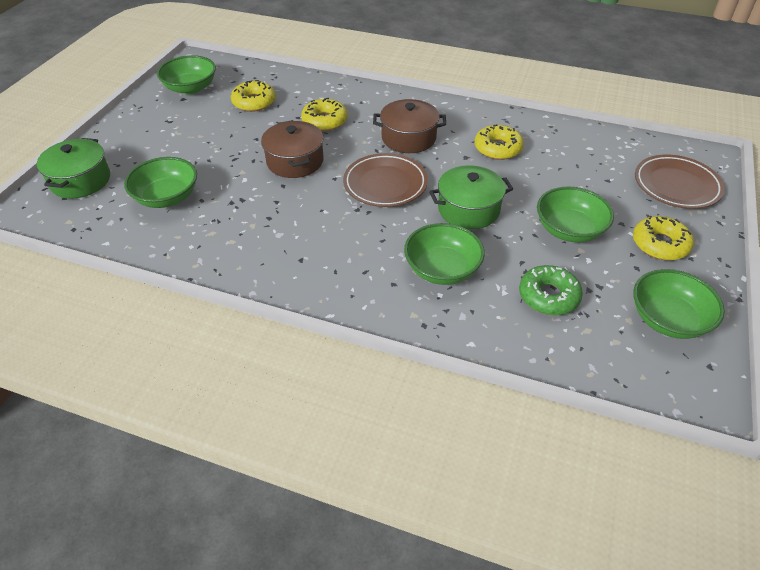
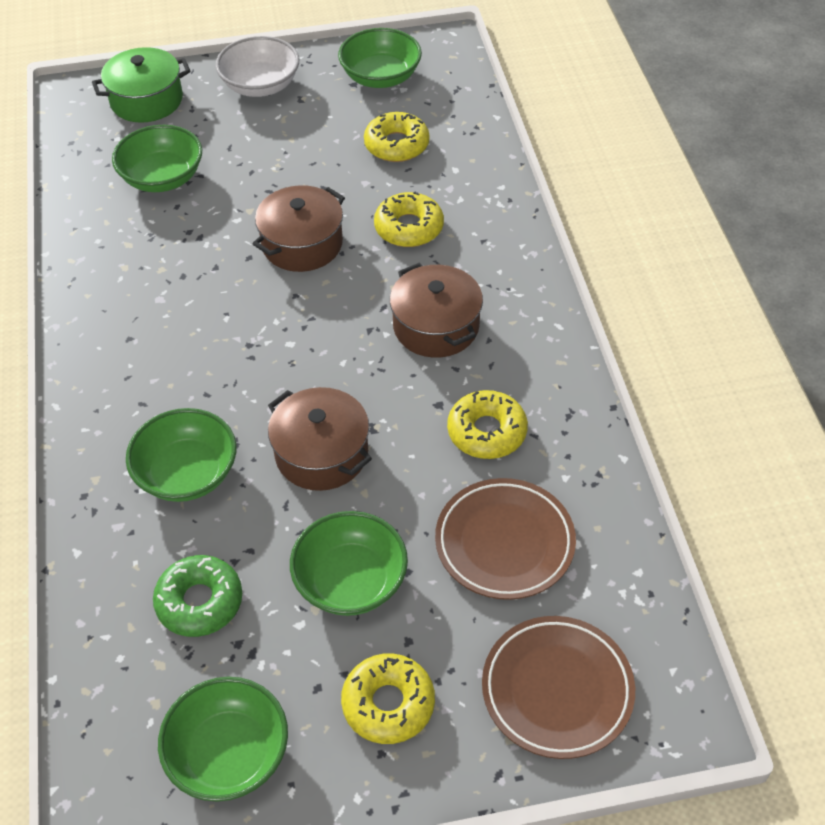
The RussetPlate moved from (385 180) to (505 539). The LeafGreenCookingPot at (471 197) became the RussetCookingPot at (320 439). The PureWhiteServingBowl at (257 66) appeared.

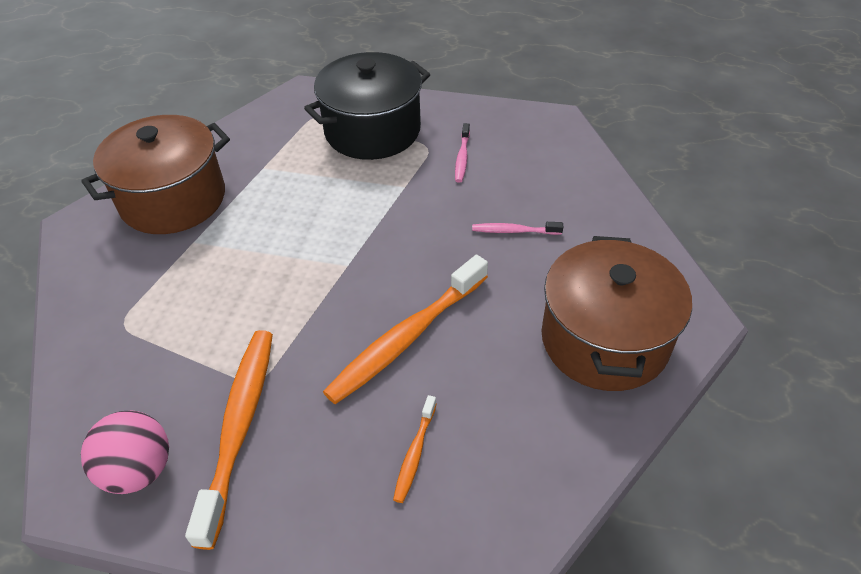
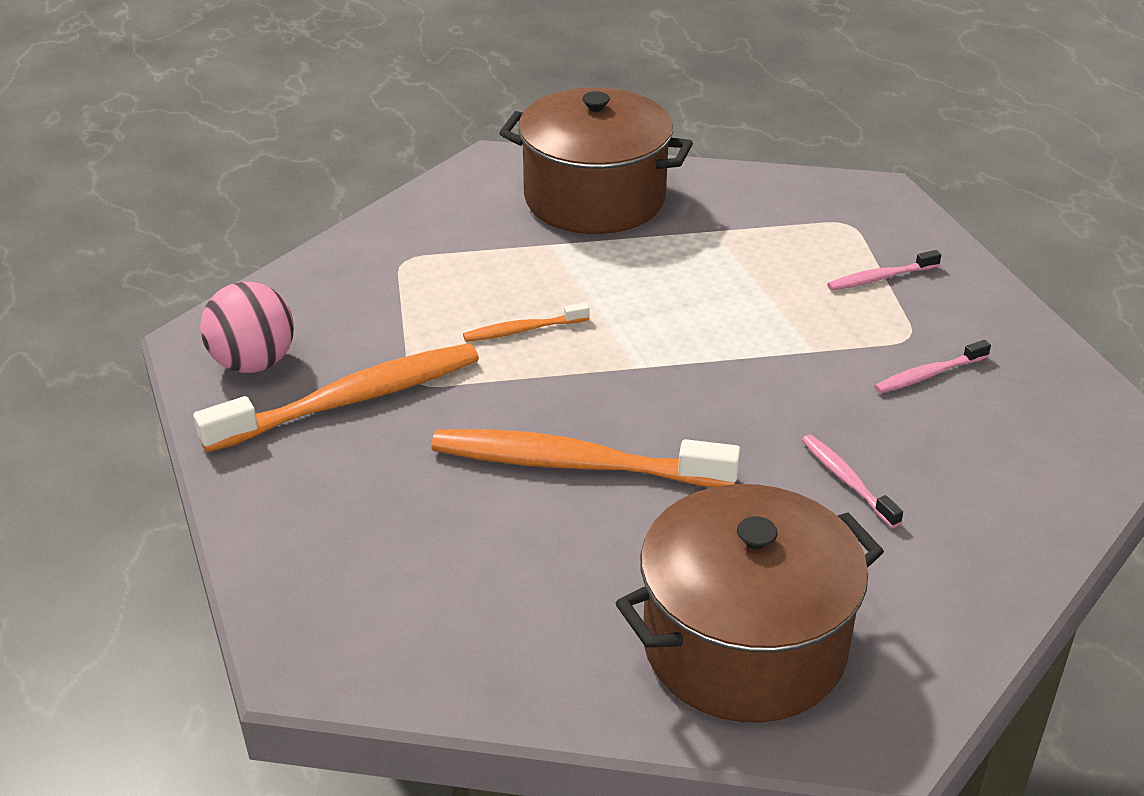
The BlackCookingPot at (367 106) was replaced by the PinkToothbrush at (884 270). The BrightOrangeToothbrush moved from (415 449) to (526 322).

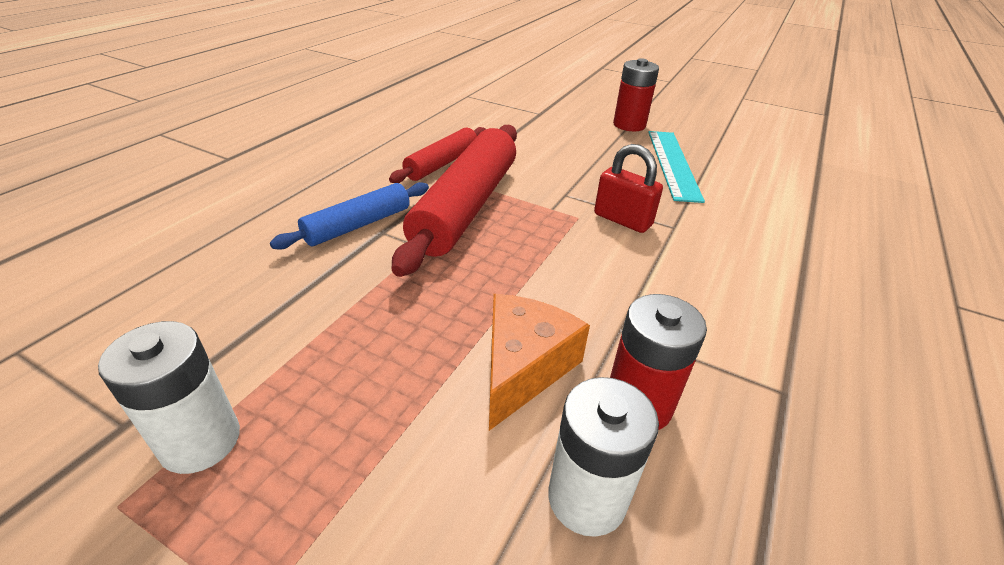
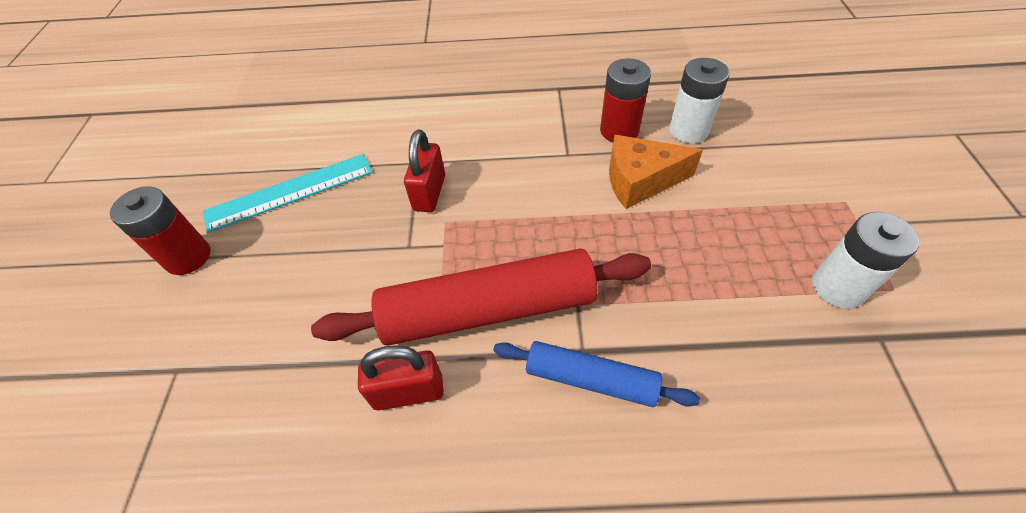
The ScarletPastryRoller at (437 155) was replaced by the ScarletSmallLock at (401 378).

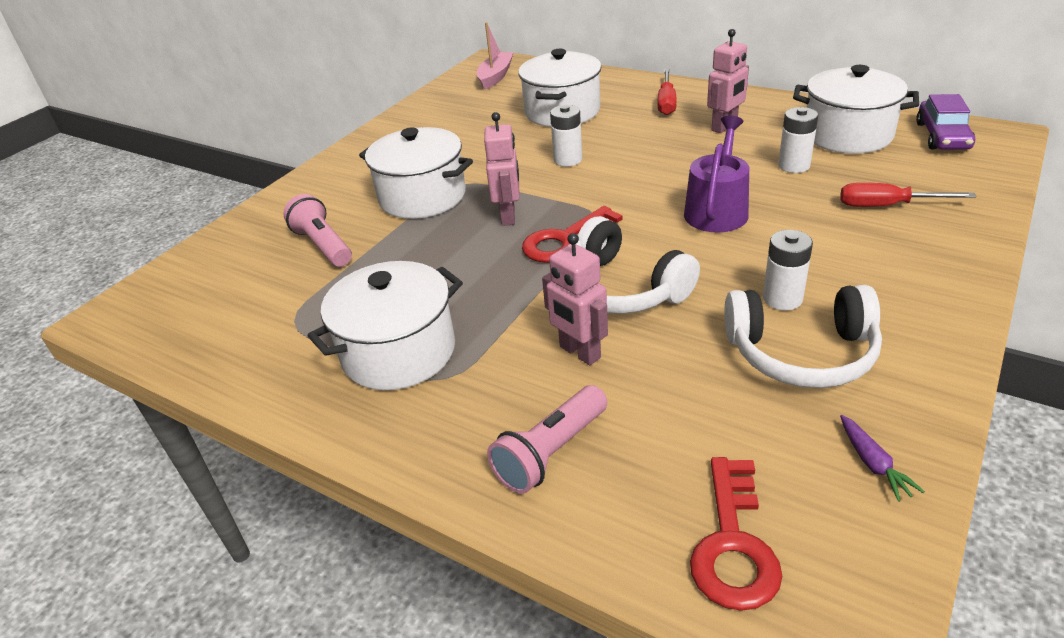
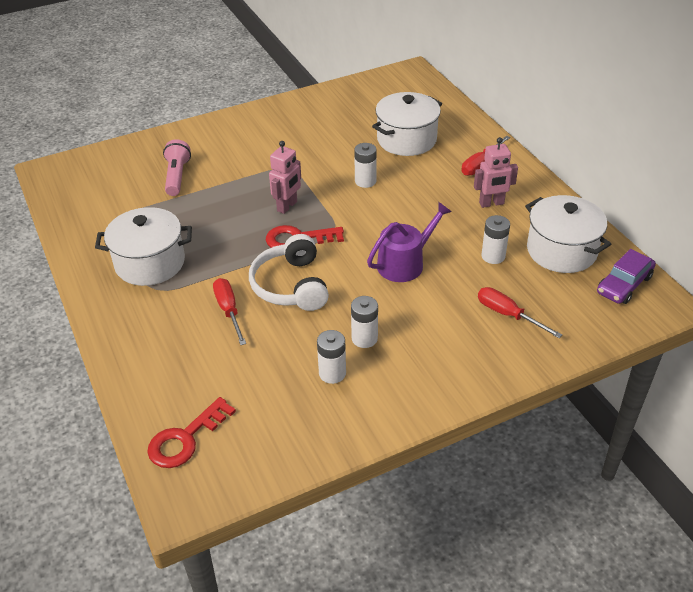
The PinkSailboat at (495 56) disappeared. The PureWhiteCookingPot at (416 173) disappeared. The PinkToyRobot at (575 299) was replaced by the ScarletFlatScrewdriver at (229 311). The PureWhiteHeadset at (803 336) was replaced by the PureWhitePowerCell at (331 357). The PinkPocketTorch at (547 439) disappeared. The RoyalPurpleToyCarrot at (882 458) disappeared.

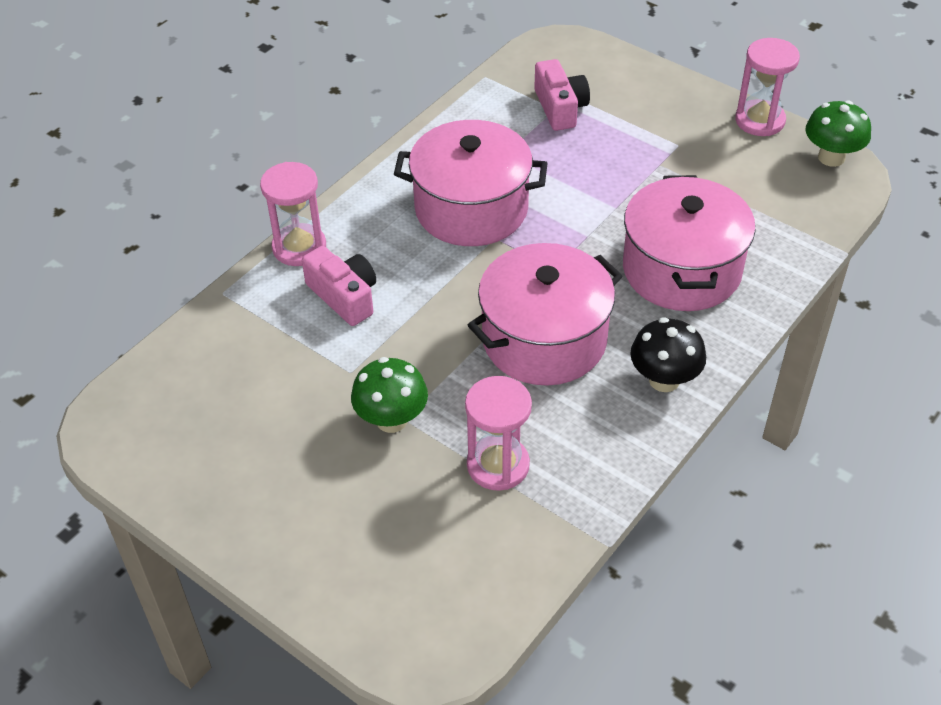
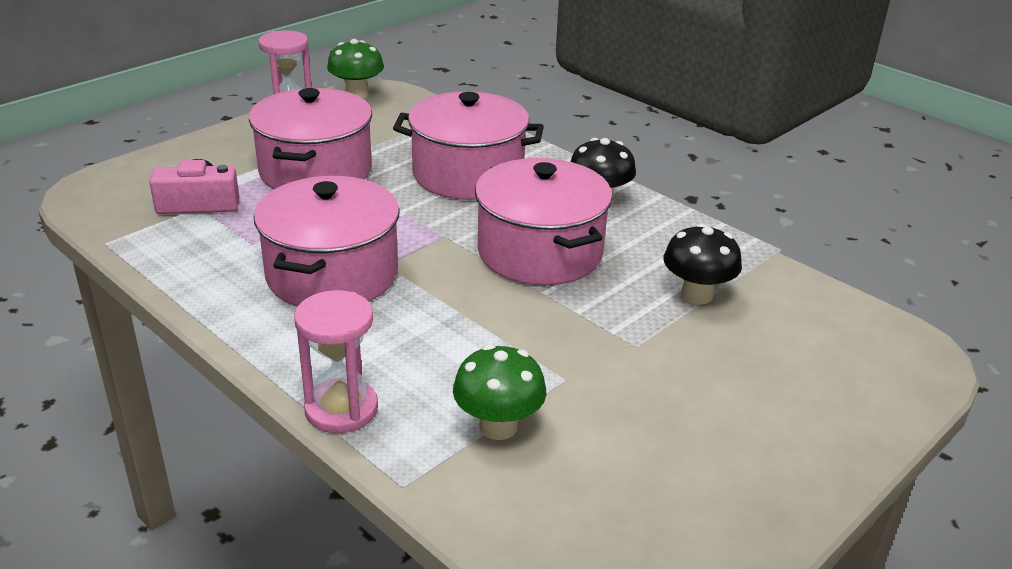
The PinkCamera at (339 286) disappeared. The LeafGreenFungus moved from (389 395) to (499 392). The PinkSandTimer at (498 433) was replaced by the BlackFungus at (703 263). The PinkCookingPot at (310 138) appeared.

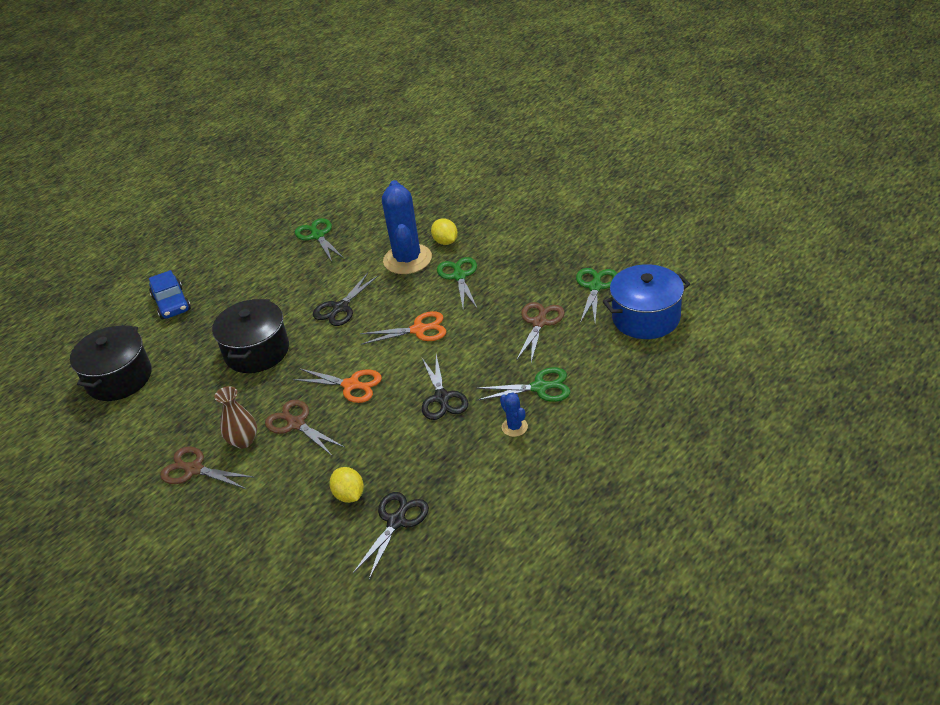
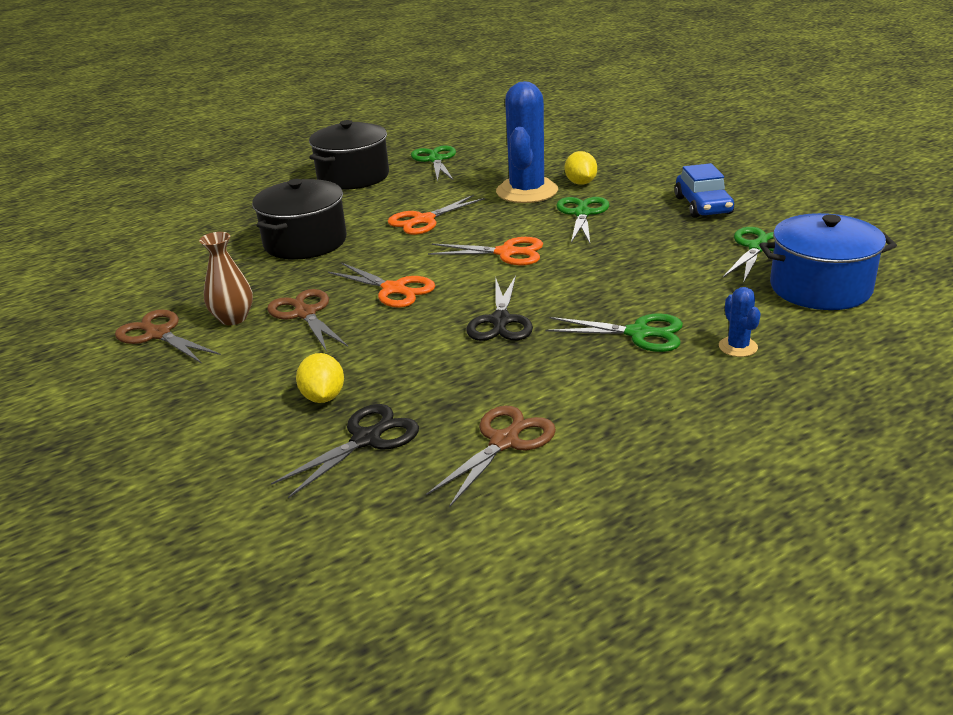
The BlueCar moved from (170 294) to (704 190). The BlackScissors at (346 299) became the BrightOrangeScissors at (436 215). The RussetScissors moved from (540 332) to (491 457). The BlackCookingPot moved from (111 363) to (349 155). The BlueSaguaroCactus moved from (514 414) to (740 322).

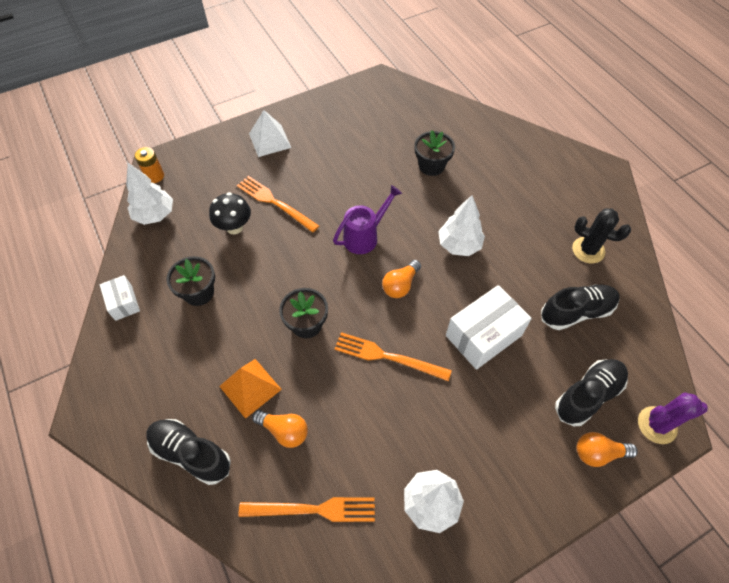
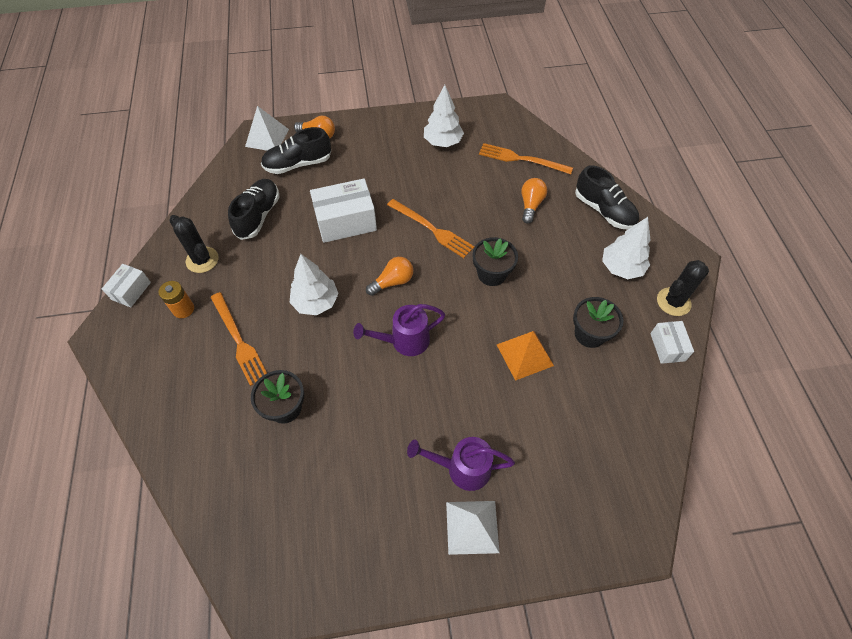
The BrightOrangePowerCell moved from (149 165) to (176 299). The PureWhiteTree moved from (149 194) to (626 248). The BrightOrangeTableFork moved from (278 204) to (238 339). The BlackFungus at (230 213) disappeared. The BlackShoe at (580 307) turned 105 degrees clockwise. The BrightOrangeSolidPyramid moved from (250 389) to (525 356). The RoyalPurpleSaguaroCactus at (673 418) was replaced by the PureWhiteSolidPyramid at (267 128). The BrightOrangeLightBulb at (280 429) turned 60 degrees clockwise. The BlackSaguaroCactus at (683 288) appeared. The PureWhiteParcel at (126 285) appeared. The RoyalPurpleWateringCan at (461 464) appeared.

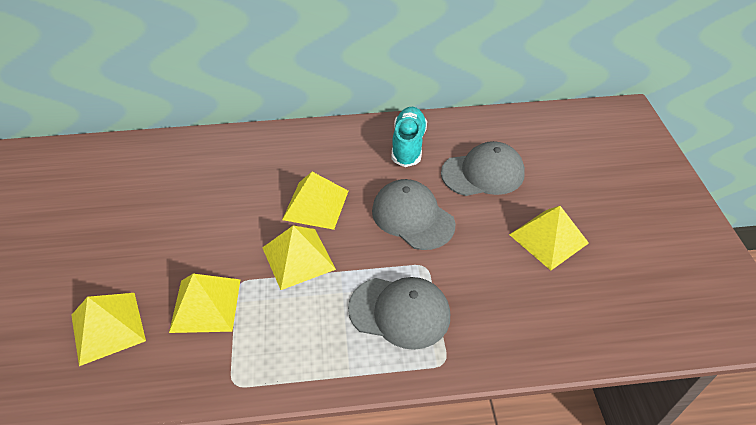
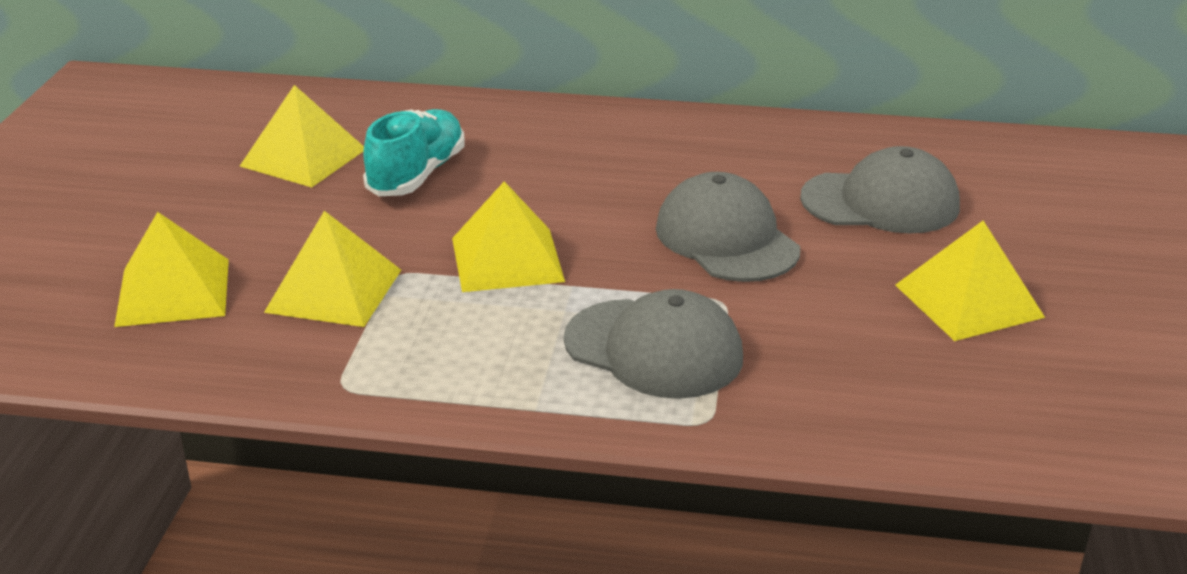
The TurquoiseShoe moved from (409 137) to (414 152). The YellowSolidPyramid moved from (315 201) to (302 136).

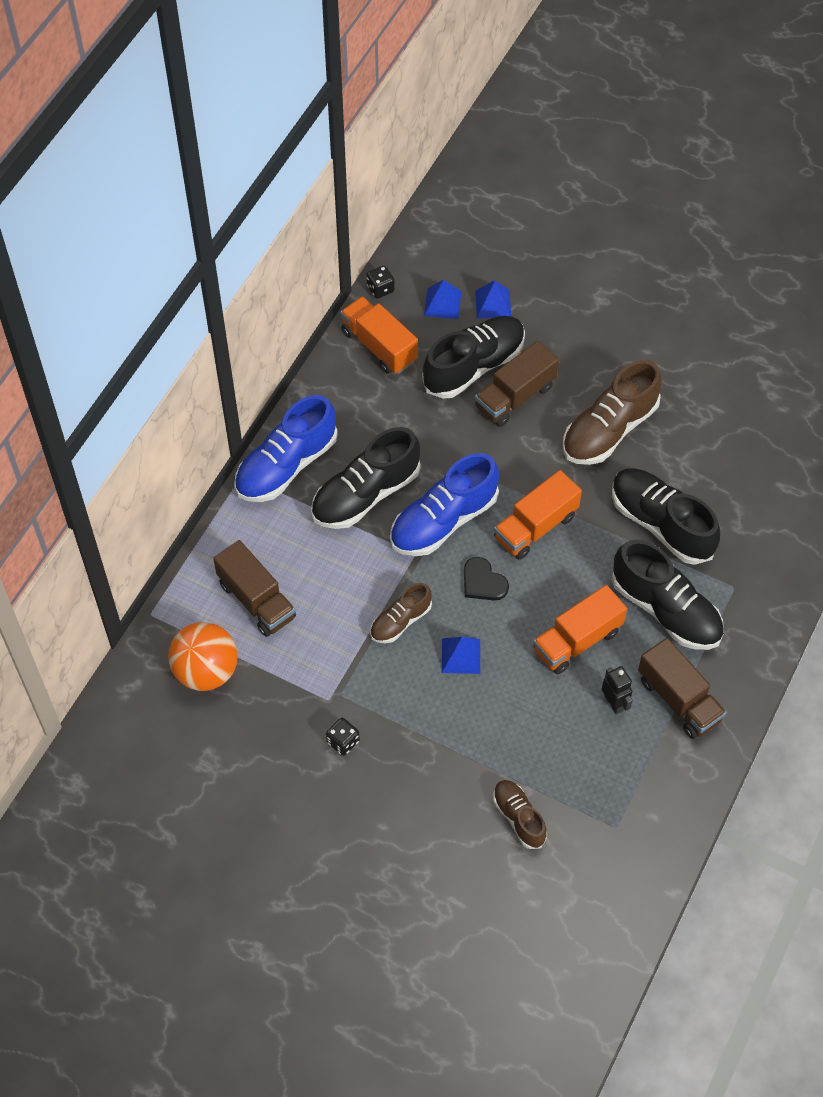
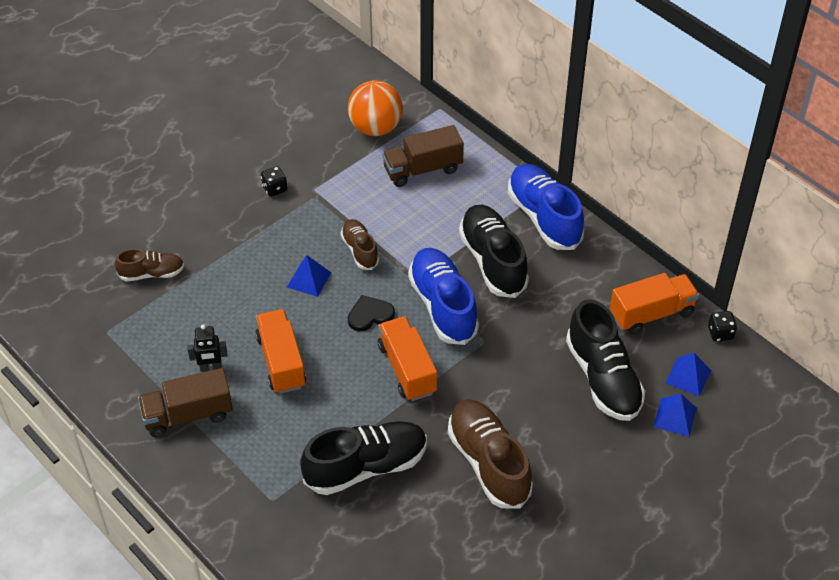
The RussetToyTruck at (517 384) disappeared. The BlackShoe at (667 595) disappeared.

